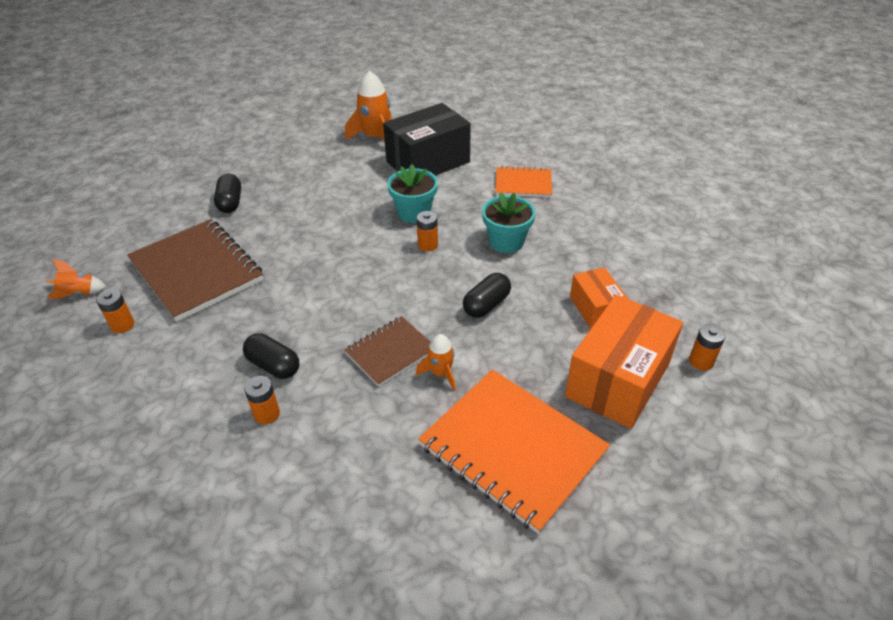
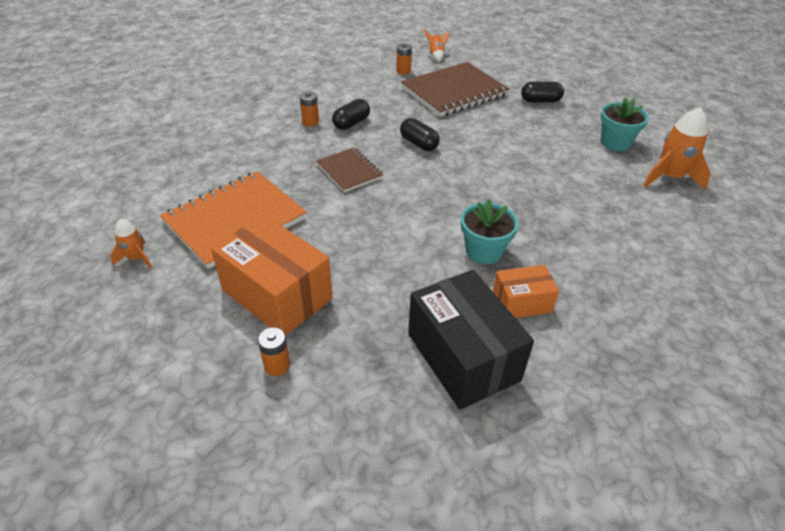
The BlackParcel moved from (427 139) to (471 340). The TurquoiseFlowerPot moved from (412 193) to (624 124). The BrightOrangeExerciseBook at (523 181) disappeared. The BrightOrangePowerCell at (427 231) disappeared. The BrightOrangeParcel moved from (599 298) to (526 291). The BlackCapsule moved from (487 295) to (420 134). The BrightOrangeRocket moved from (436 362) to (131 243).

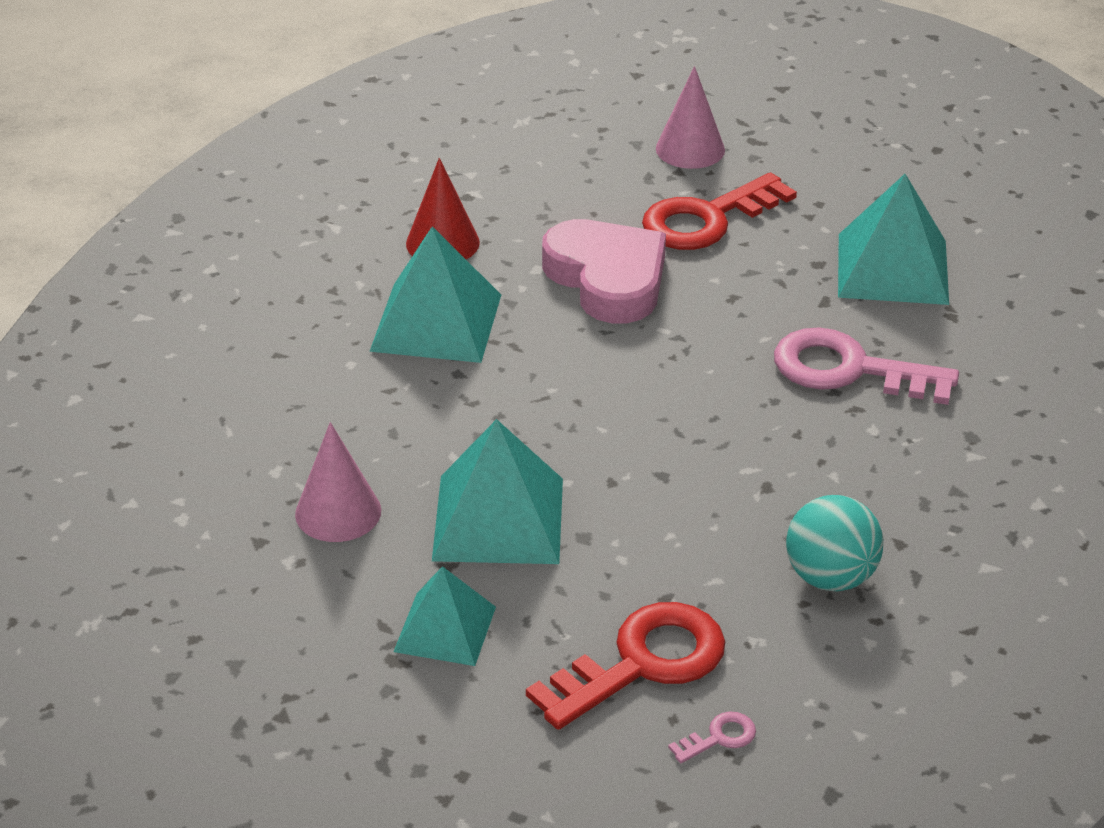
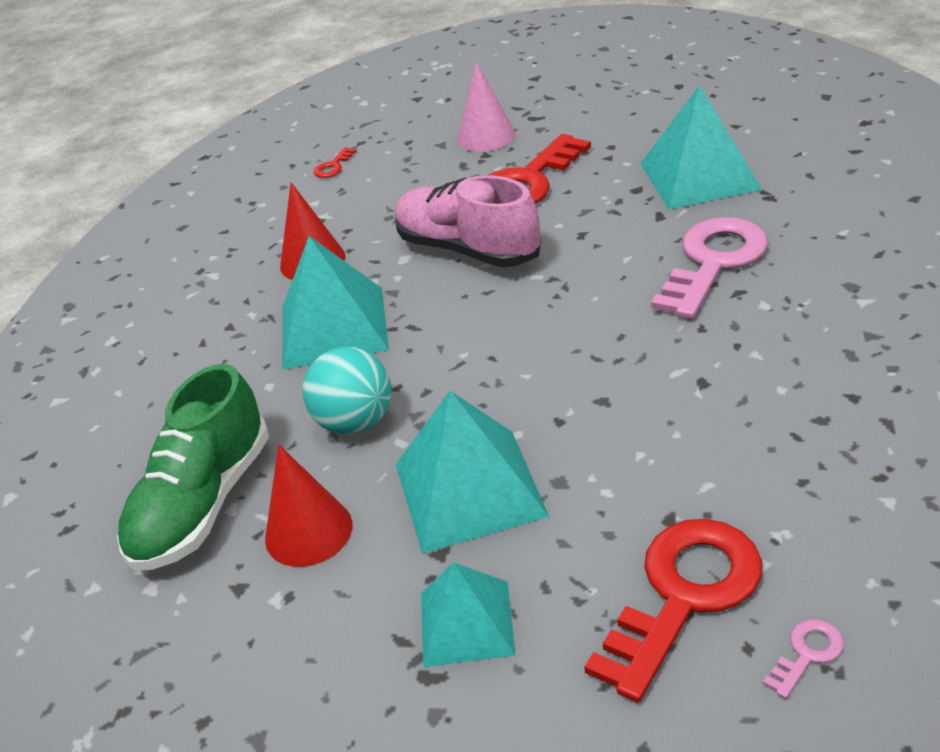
The PinkHeart at (604 271) was replaced by the PinkShoe at (468 221). The PinkKey at (866 366) turned 120 degrees clockwise. The PinkConeShape at (338 482) became the ScarletConeShape at (308 506). The TurquoisePlayBall moved from (834 543) to (347 391). The ScarletKey at (335 162) appeared. The LeafGreenShoe at (193 467) appeared.

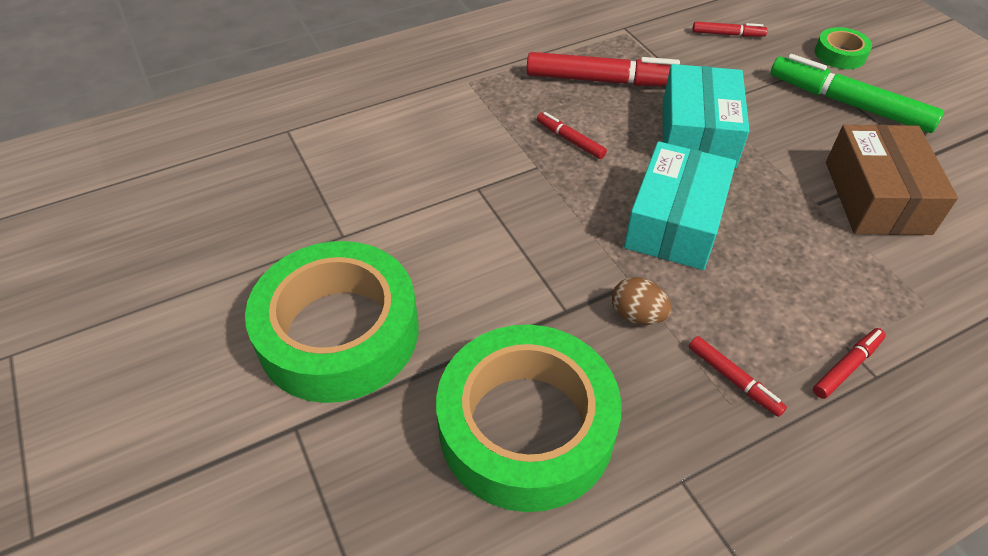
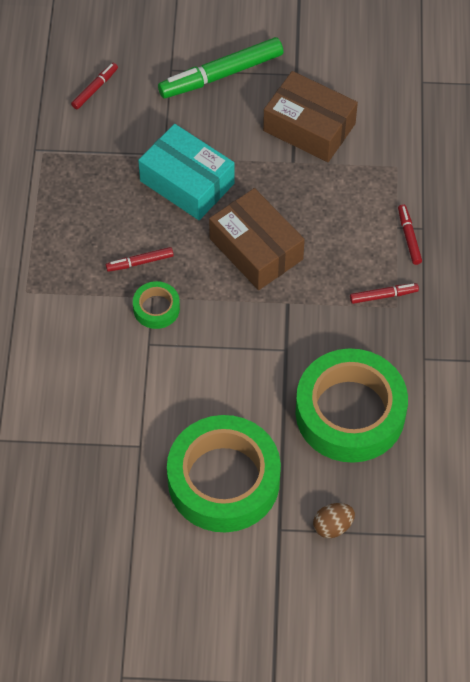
The LeafGreenRollOfTape moved from (843 48) to (156 305). The ScarletMarker at (603 69) disappeared. The TurquoiseParcel at (680 205) became the RussetParcel at (257 239). The RussetEggShape moved from (642 301) to (334 520).

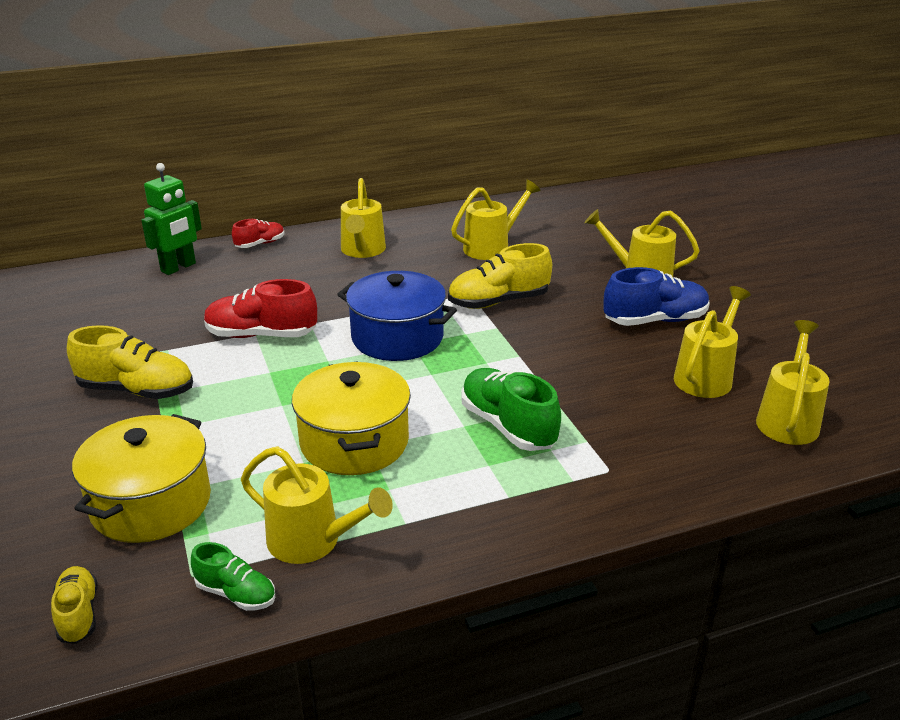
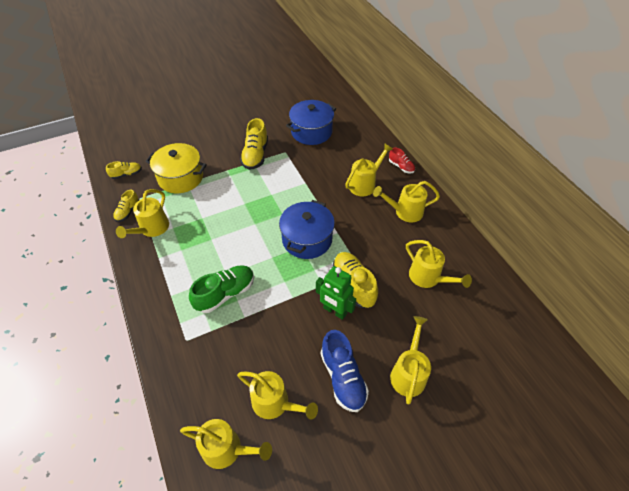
The LeafGreenToyRobot moved from (171 219) to (336 293). The ScarletShoe at (260 308) disappeared. The YellowCookingPot at (351 418) disappeared. The LeafGreenShoe at (233 576) became the YellowShoe at (126 206). The BlueCookingPot at (311 122) appeared. The YellowWateringCan at (369 169) appeared.

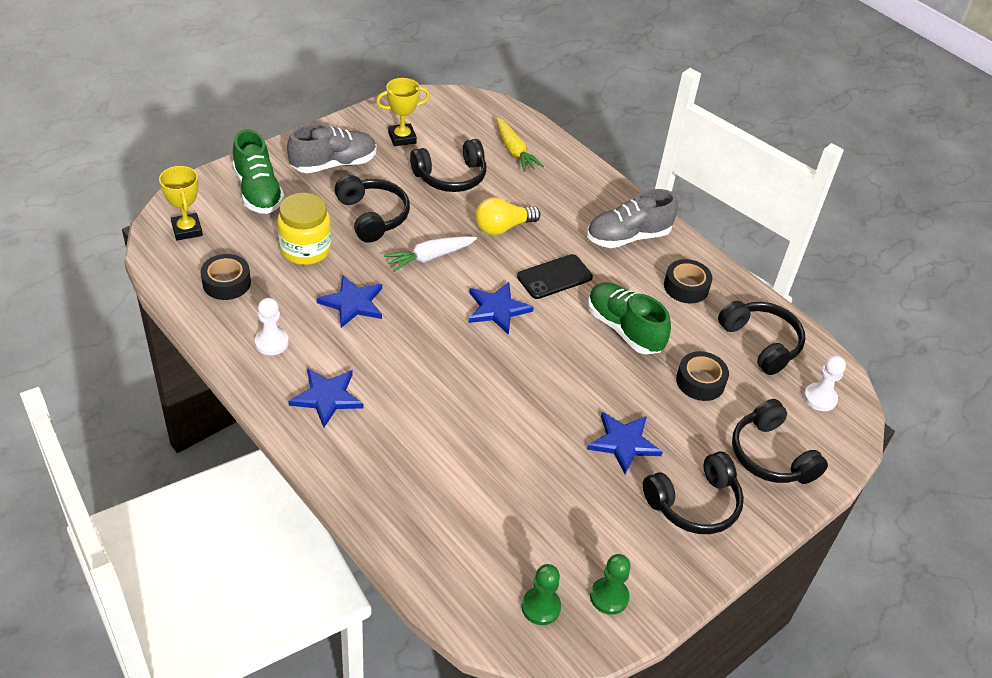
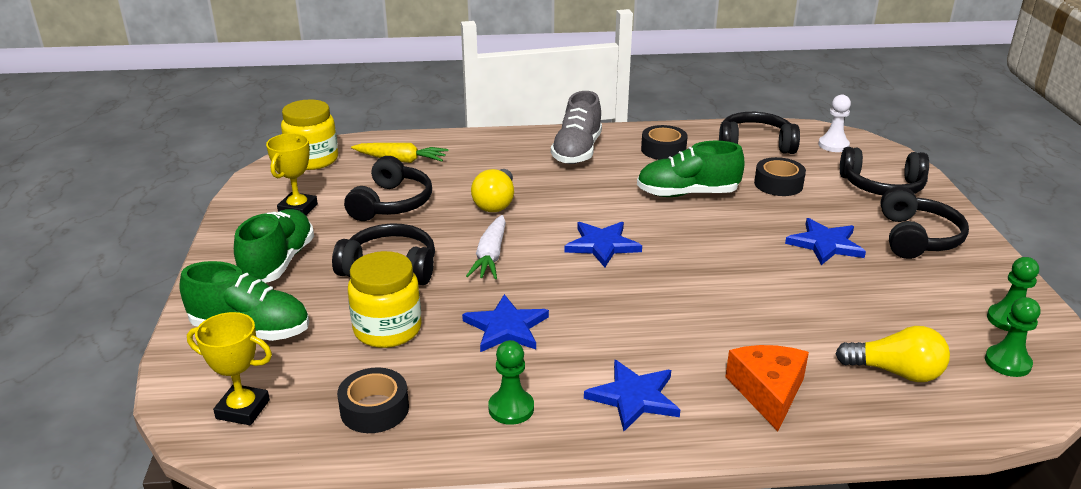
The AshGreyShoe at (331 148) became the LeafGreenShoe at (274 246). The BlackPhone at (555 276) disappeared. The PureWhiteChessPawn at (272 326) became the LeafGreenChessPawn at (511 382). The YellowJar at (309 134) appeared. The YellowLightBulb at (892 354) appeared. The BrightOrangeCheese at (767 388) appeared.

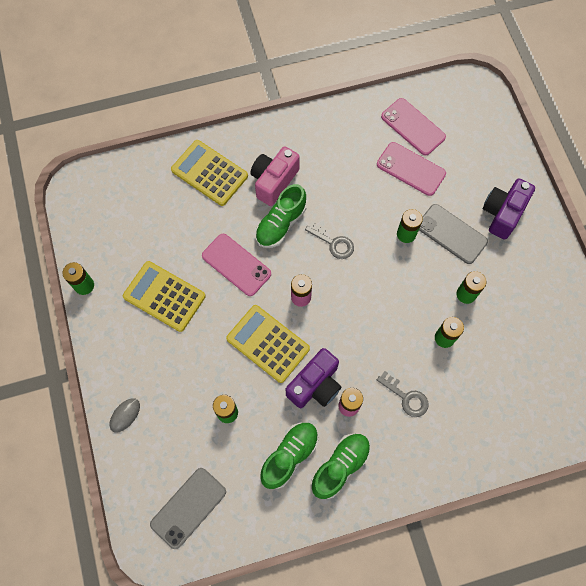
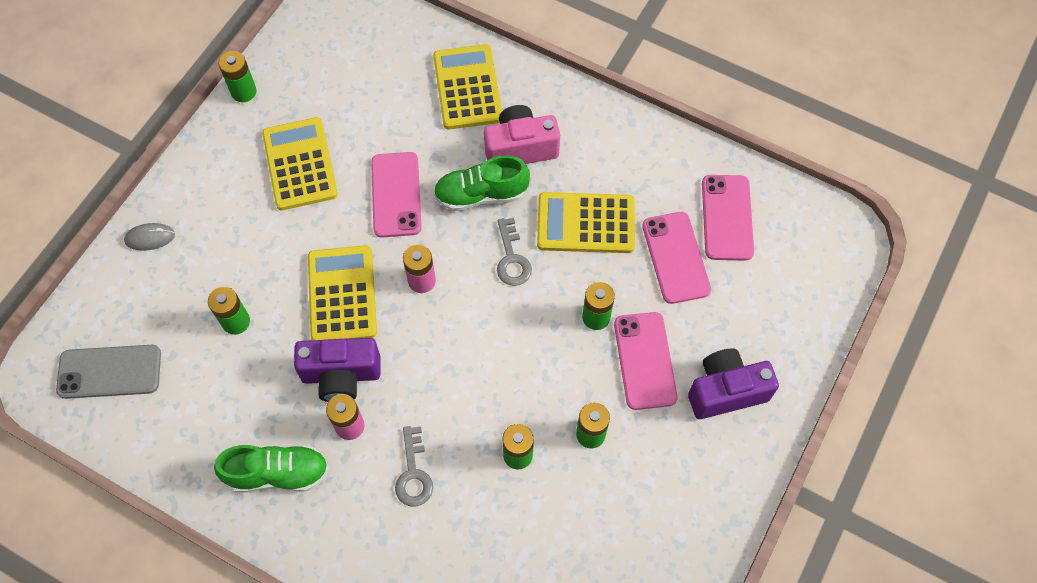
The AshGreyPhone at (453 234) became the PinkPhone at (646 361). The LeafGreenShoe at (289 456) disappeared. The YellowAddingMachine at (586 222) appeared.

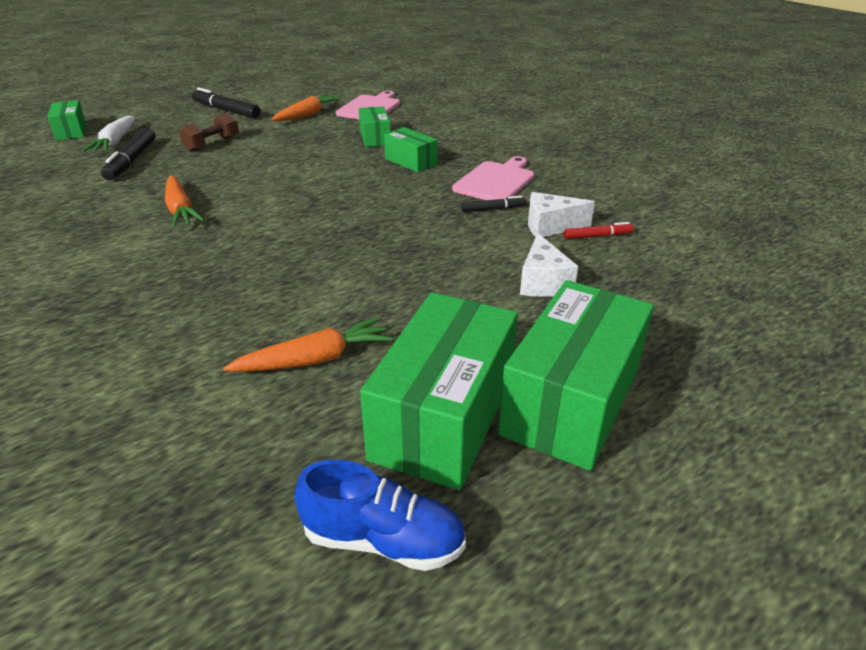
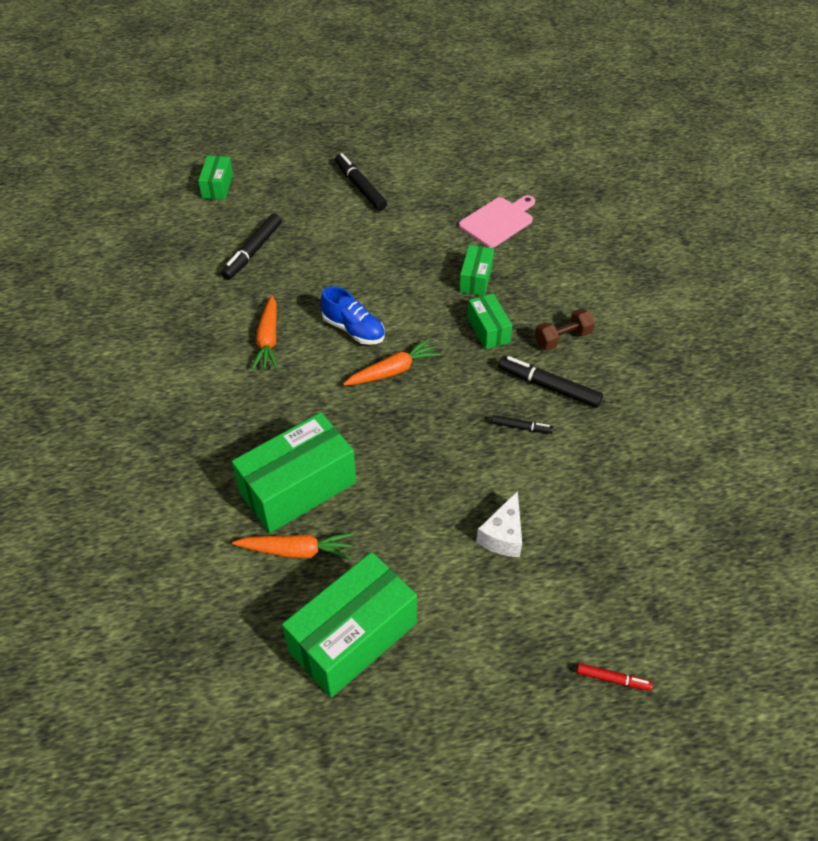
The BrightOrangeToyCarrot moved from (306 107) to (392 362). The RussetHandWeight moved from (209 132) to (565 329). The PureWhiteToyCarrot at (108 134) disappeared. The PinkBreadBoard at (493 178) was replaced by the BlackMarker at (550 382). The PureWhiteCheese at (561 214) disappeared. The ScarletMarker moved from (599 230) to (614 677). The LeafGreenParcel moved from (576 375) to (294 472). The BlueShoe moved from (380 515) to (353 315).

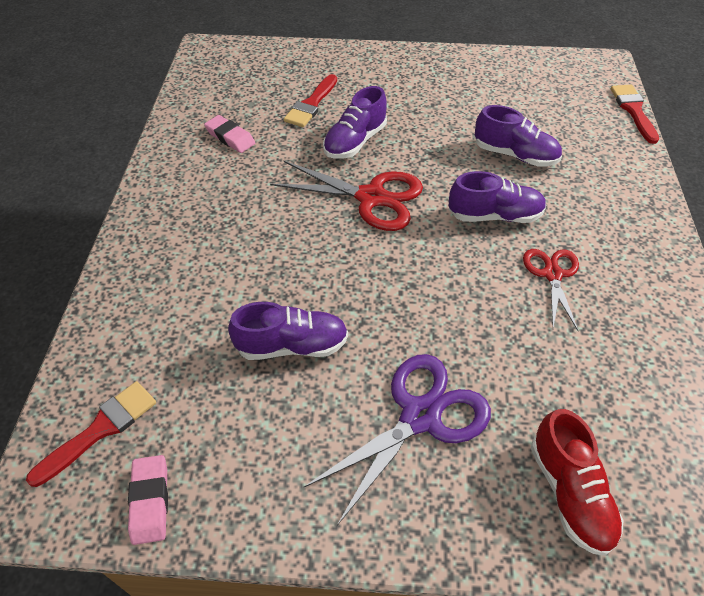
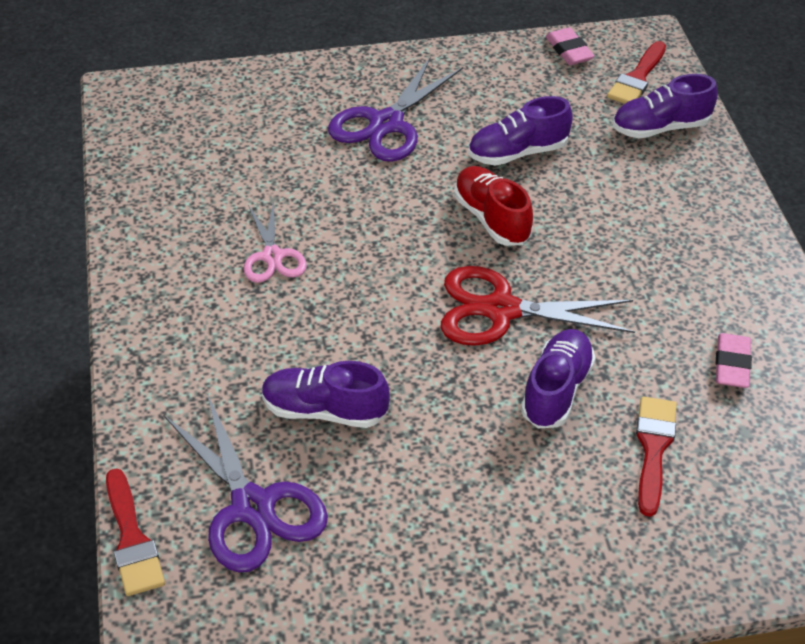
The PinkEraser at (229 134) turned 75 degrees clockwise. The RoyalPurpleShoe moved from (497 197) to (665 106). The ScarletScissors at (551 290) became the PinkScissors at (275 242). The ScarletShoe moved from (577 482) to (493 206). The RoyalPurpleScissors at (246 482) appeared.

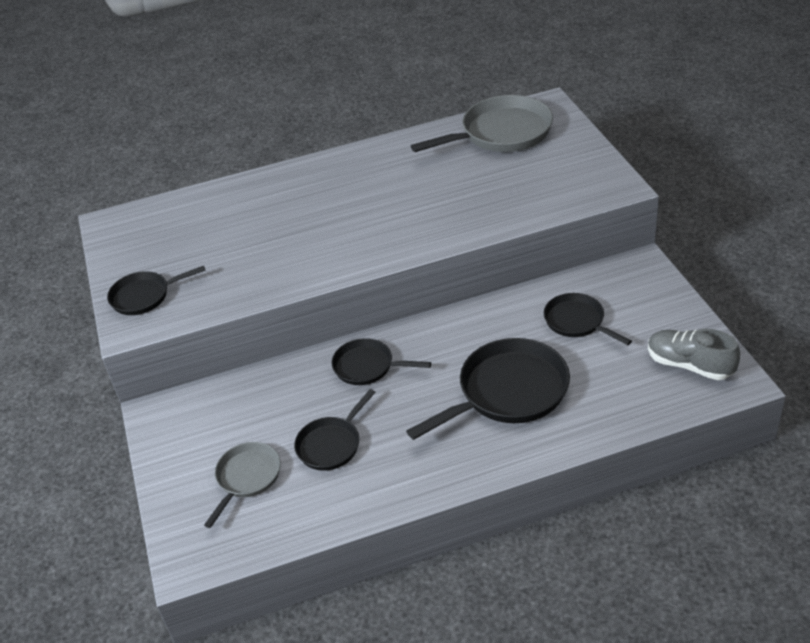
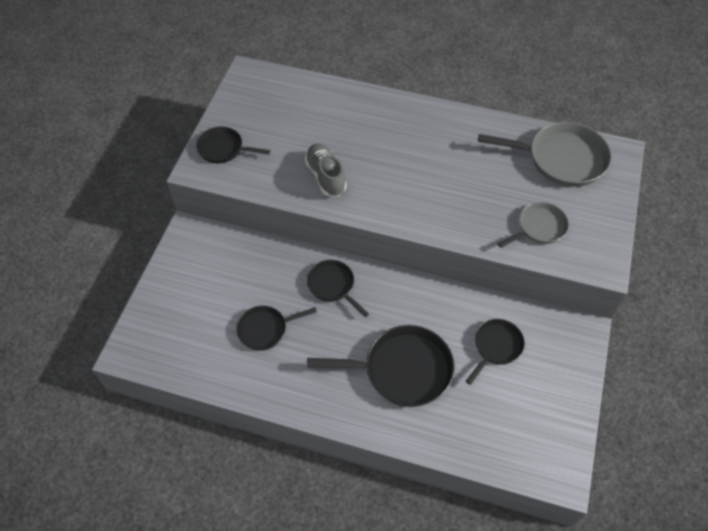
The BlackFryingPan at (588 319) turned 45 degrees clockwise. The AshGreyShoe moved from (694 354) to (326 169). The AshGreyFryingPan moved from (242 485) to (533 225).

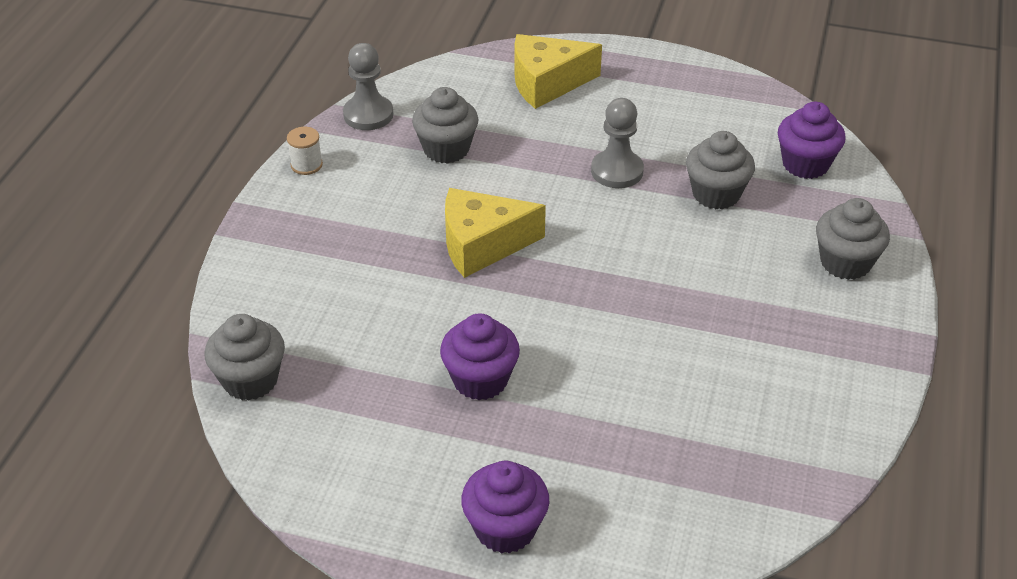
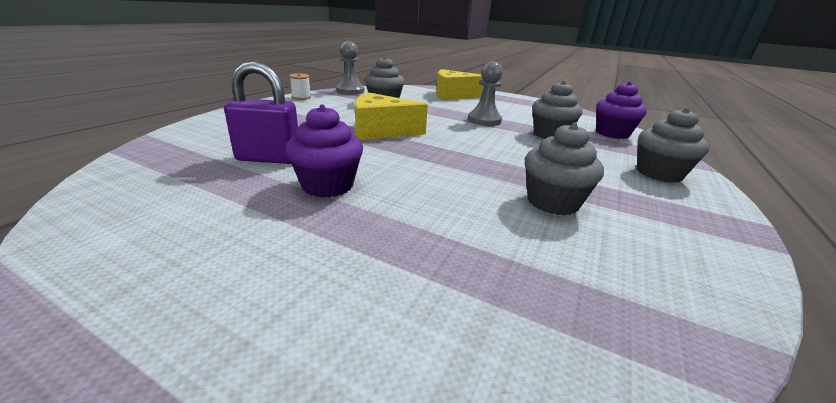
The AshGreyCupcake moved from (244 357) to (564 169). The RoyalPurpleCupcake at (505 507) disappeared. The RoyalPurpleSmallLock at (261 113) appeared.

